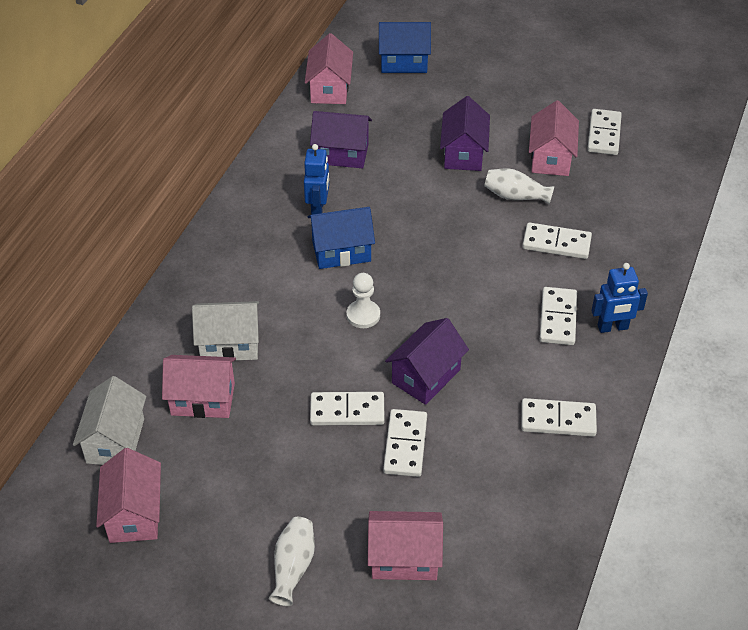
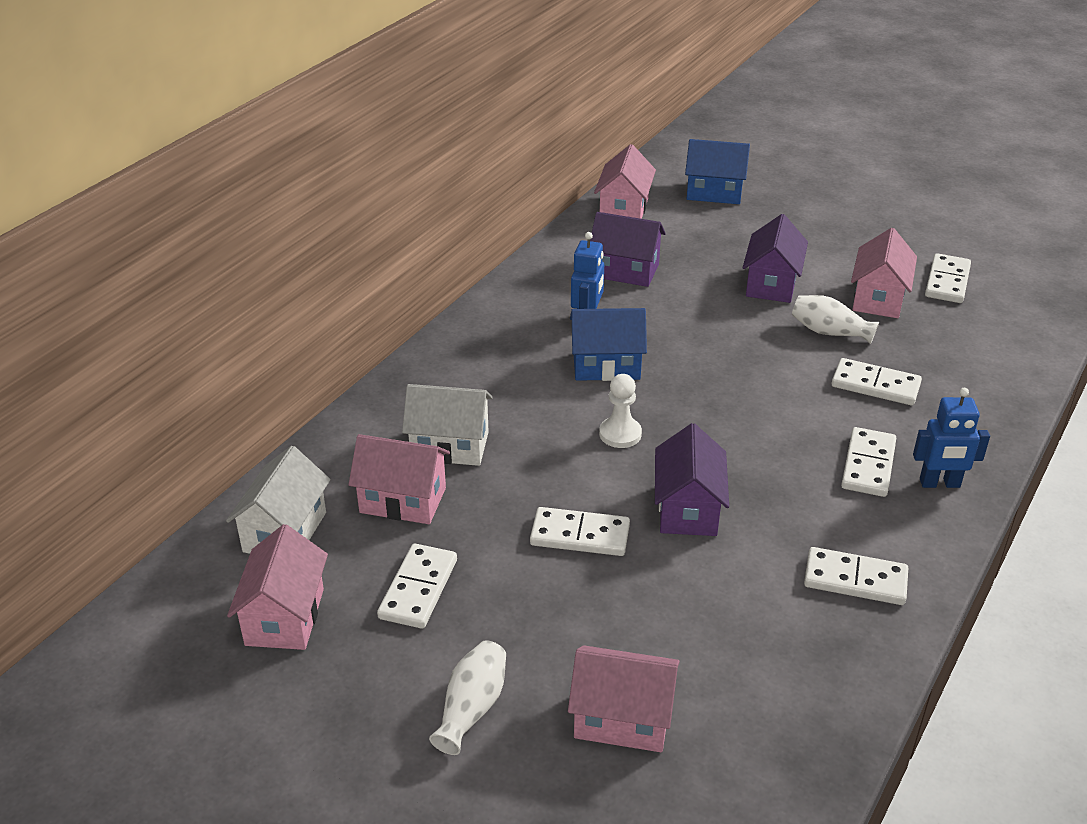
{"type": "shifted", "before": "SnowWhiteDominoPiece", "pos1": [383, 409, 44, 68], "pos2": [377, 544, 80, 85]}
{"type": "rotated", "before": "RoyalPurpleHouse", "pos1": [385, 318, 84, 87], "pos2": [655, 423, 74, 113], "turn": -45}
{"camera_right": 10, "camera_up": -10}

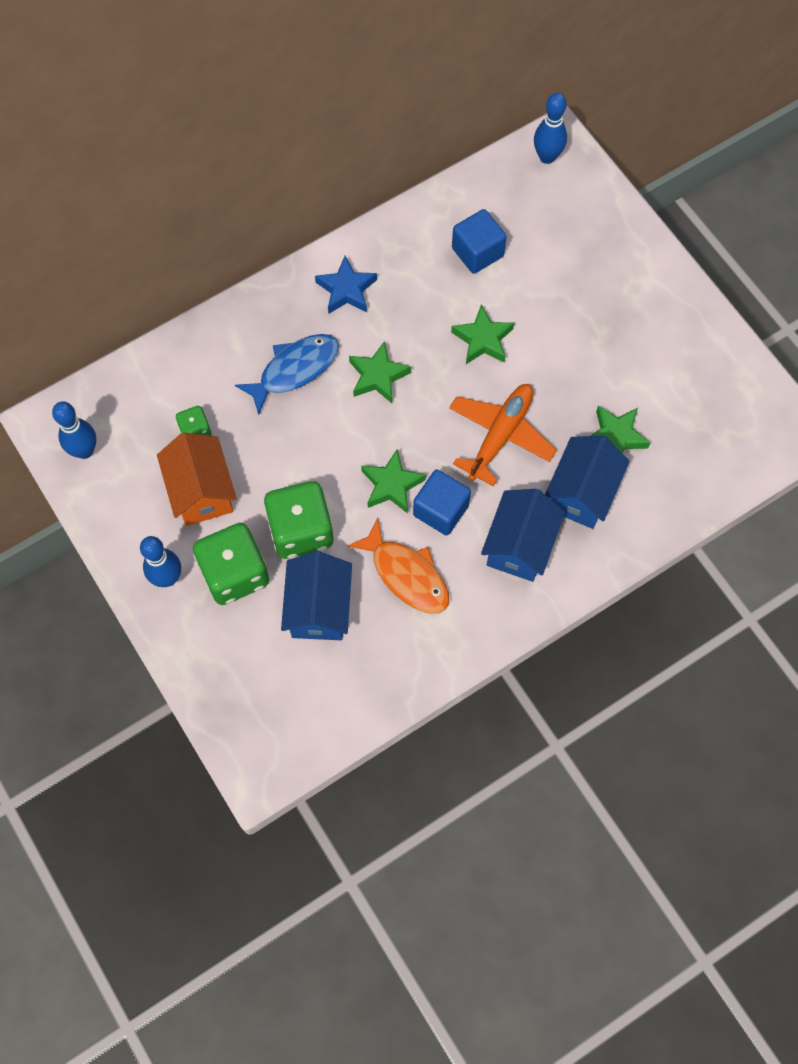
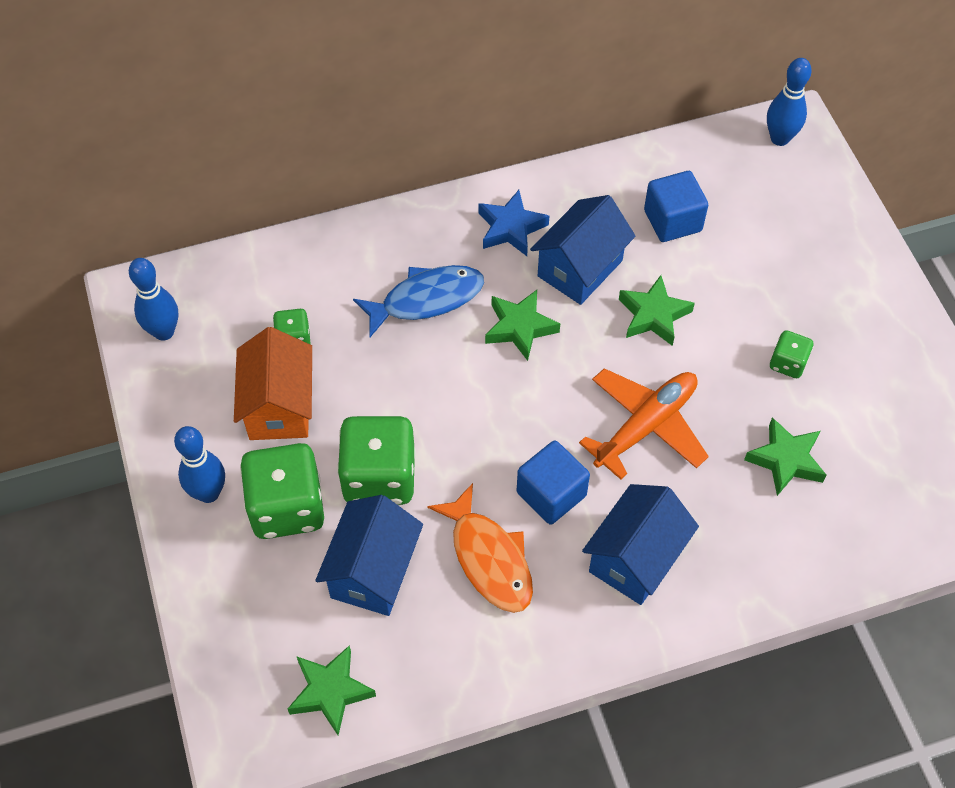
{"type": "shifted", "before": "GreenFivePointedStar", "pos1": [361, 450, 65, 64], "pos2": [288, 645, 88, 90]}
{"type": "shifted", "before": "BlueHouse", "pos1": [545, 436, 85, 93], "pos2": [530, 195, 105, 110]}
{"type": "new", "after": "GreenDie", "pos2": [770, 330, 43, 48]}
{"camera_right": 15, "camera_up": -10}

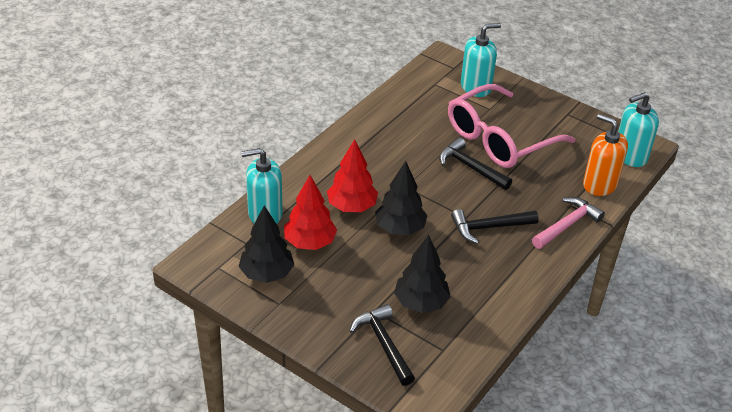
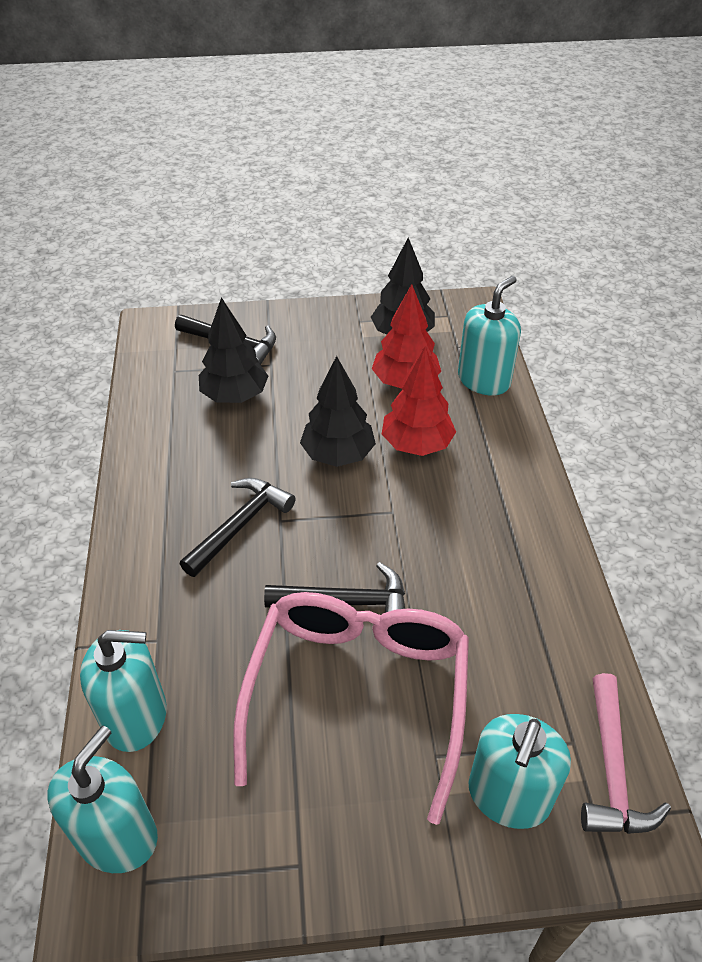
{"type": "shifted", "before": "RosePinkClawHammer", "pos1": [532, 197, 73, 52], "pos2": [581, 673, 90, 161]}
{"type": "repainted", "before": "BrightOrangeSoapPump", "after": "AquaSoapPump", "pos1": [583, 114, 45, 82], "pos2": [80, 630, 87, 122]}
{"camera_right": 140, "camera_up": 5}

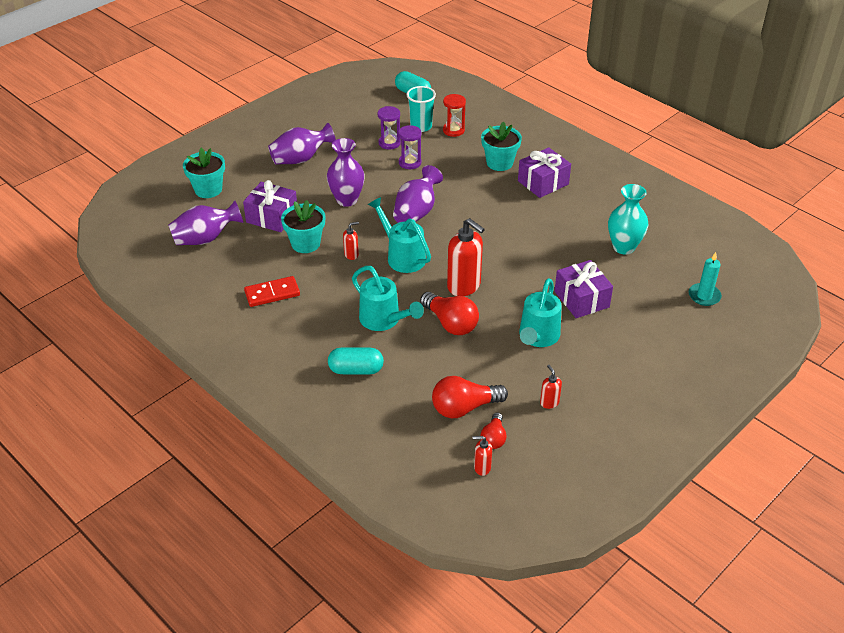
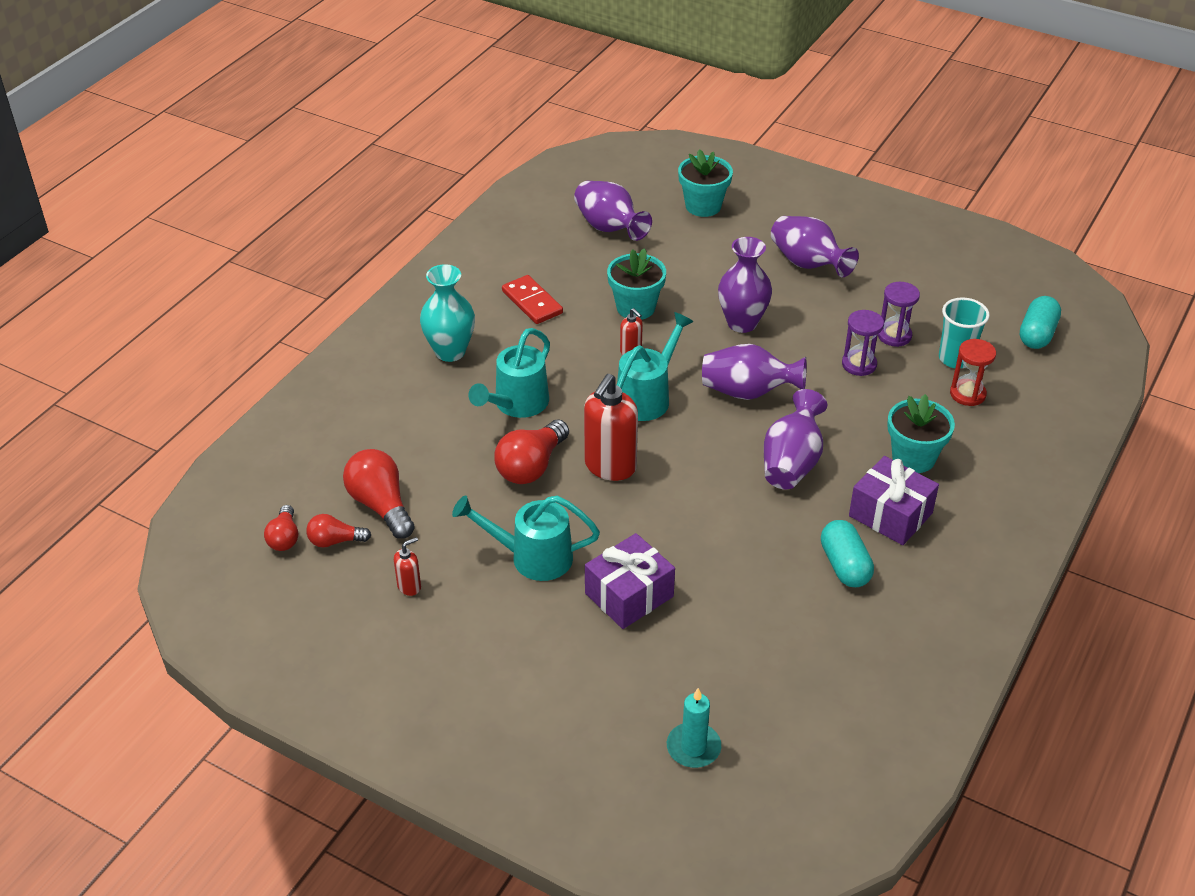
{"type": "gone", "before": "RoyalPurplePresent", "pos1": [243, 180, 54, 52]}
{"type": "shifted", "before": "AquaPill", "pos1": [328, 347, 56, 27], "pos2": [821, 520, 53, 67]}
{"type": "swapped", "before": "CrimsonSoapPump", "after": "CrimsonLightbulb", "pos1": [473, 436, 19, 40], "pos2": [264, 505, 34, 46]}
{"type": "shifted", "before": "AquaVase", "pos1": [608, 184, 40, 71], "pos2": [420, 264, 55, 98]}
{"type": "new", "after": "RoyalPurpleVase", "pos2": [764, 389, 63, 100]}
{"camera_right": 75, "camera_up": 0}

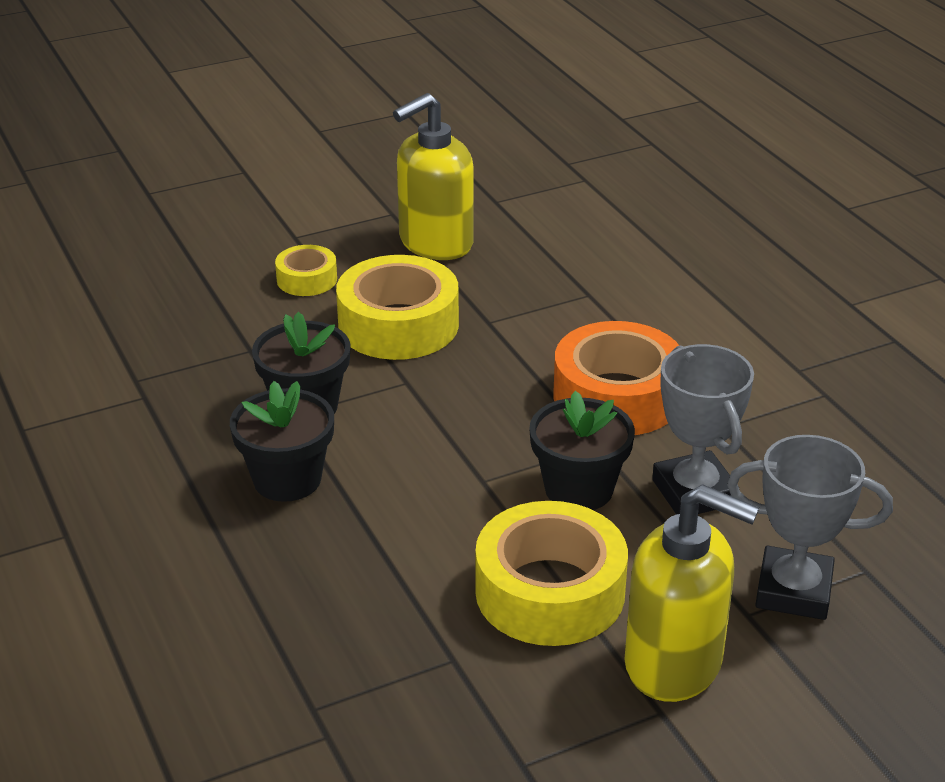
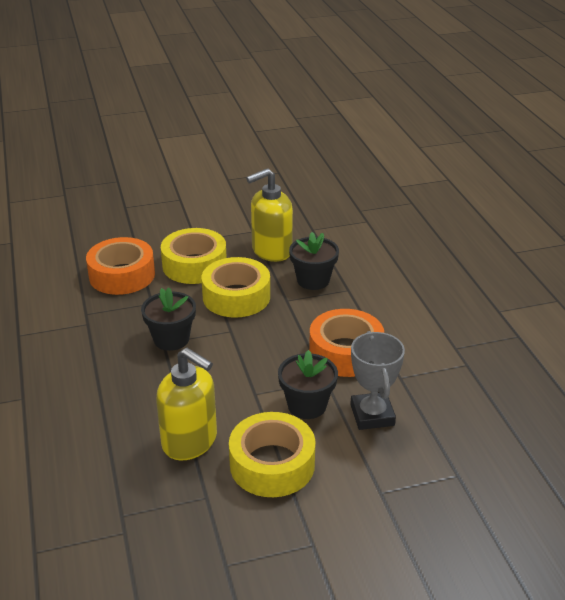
{"type": "shifted", "before": "BlackPottedPlant", "pos1": [230, 381, 104, 121], "pos2": [289, 232, 50, 58]}
{"type": "scaled", "before": "GoldenStickyTape", "pos1": [275, 245, 62, 51], "pos2": [161, 228, 66, 56], "scale": 1.92}
{"type": "shifted", "before": "GoldenSoapPump", "pos1": [624, 484, 135, 218], "pos2": [156, 348, 61, 113]}
{"type": "gone", "before": "GrayPrizeCup", "pos1": [727, 435, 166, 185]}
{"type": "new", "after": "BrightOrangeStickyTape", "pos2": [86, 237, 69, 58]}
{"camera_right": 10, "camera_up": 0}

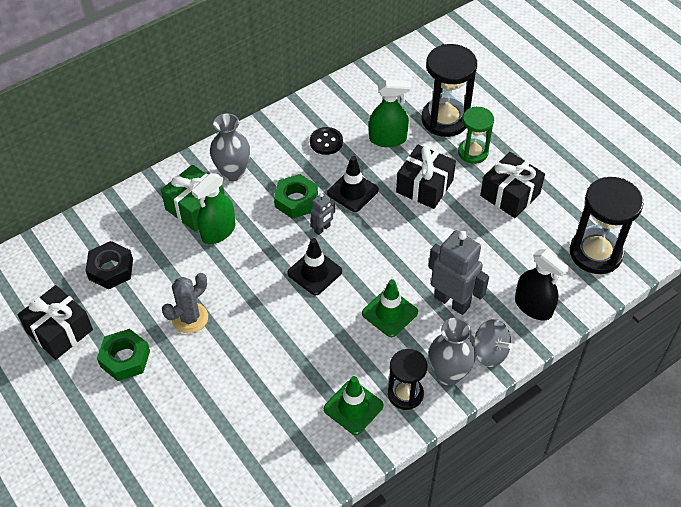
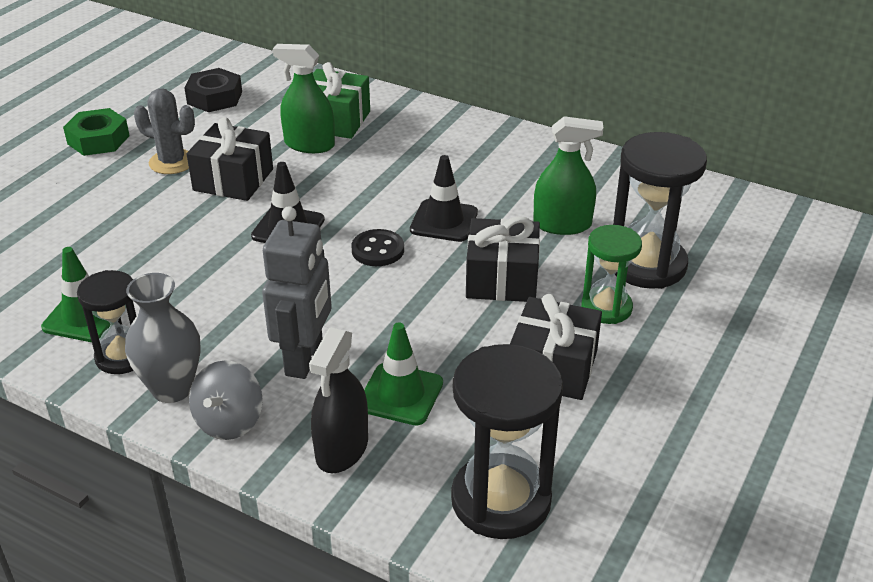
{"type": "shifted", "before": "BlackPresent", "pos1": [18, 285, 75, 75], "pos2": [187, 117, 86, 84]}
{"type": "gone", "before": "GrayVase", "pos1": [210, 113, 40, 68]}
{"type": "gone", "before": "GreenHexagonNut", "pos1": [274, 174, 44, 45]}
{"type": "shifted", "before": "BlackSewingButton", "pos1": [310, 127, 33, 28], "pos2": [351, 229, 53, 37]}
{"type": "gone", "before": "GrayToyRobot", "pos1": [310, 193, 25, 42]}
{"type": "shifted", "before": "GreenRoadCone", "pos1": [362, 279, 56, 58], "pos2": [364, 323, 79, 103]}
{"type": "rotated", "before": "GreenSprayer", "pos1": [369, 80, 42, 67], "pos2": [533, 116, 70, 119], "turn": -60}
{"camera_right": 65, "camera_up": -15}

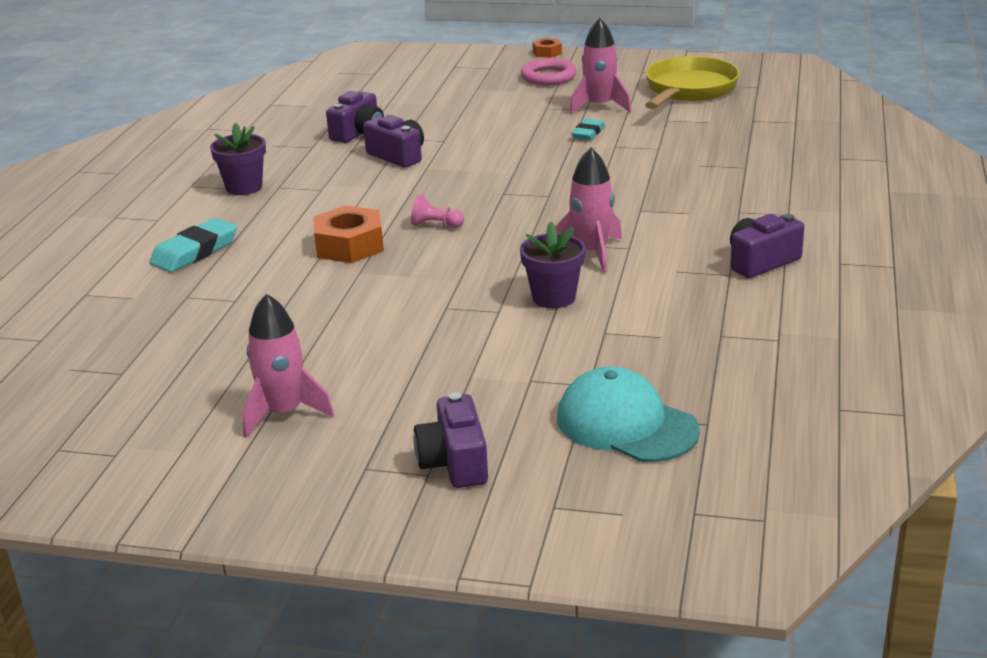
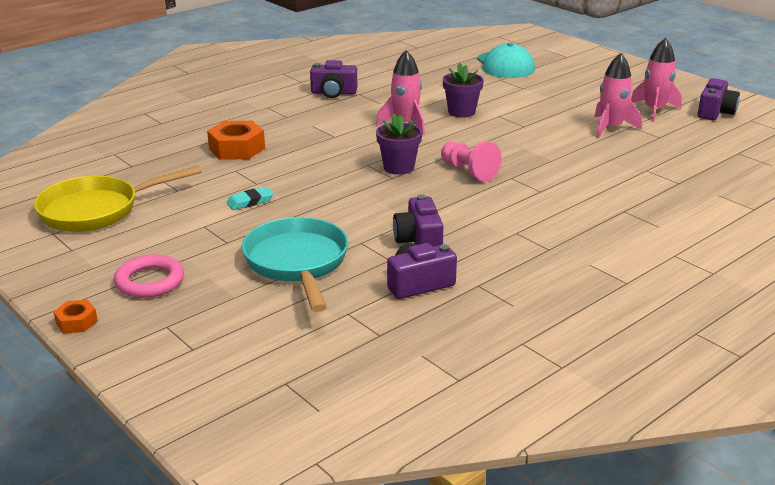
{"type": "gone", "before": "AquaGumEraser", "pos1": [149, 218, 88, 55]}
{"type": "shifted", "before": "RoyalPurplePottedPlant", "pos1": [210, 123, 56, 72], "pos2": [376, 113, 46, 62]}
{"type": "shifted", "before": "BrightOrangeHexagonNut", "pos1": [313, 205, 71, 58], "pos2": [207, 121, 58, 39]}
{"type": "scaled", "before": "RosePinkChessPawn", "pos1": [411, 194, 53, 34], "pos2": [441, 141, 61, 41], "scale": 1.58}
{"type": "shifted", "before": "RoyalPurplePhotoCamera", "pos1": [414, 392, 74, 96], "pos2": [698, 78, 42, 42]}
{"type": "shifted", "before": "RosePinkRocket", "pos1": [570, 18, 61, 96], "pos2": [594, 53, 48, 85]}
{"type": "new", "after": "AquaSkillet", "pos2": [242, 217, 106, 95]}
{"camera_right": -145, "camera_up": 0}

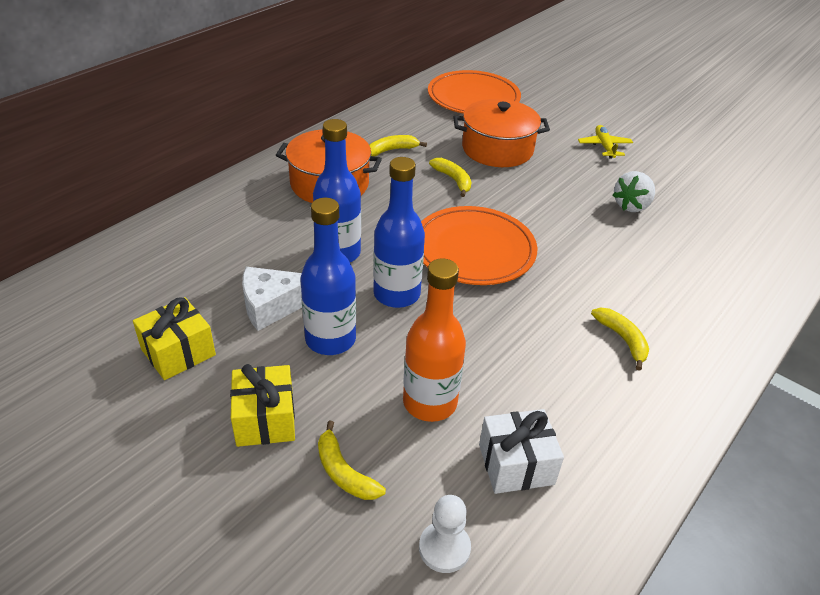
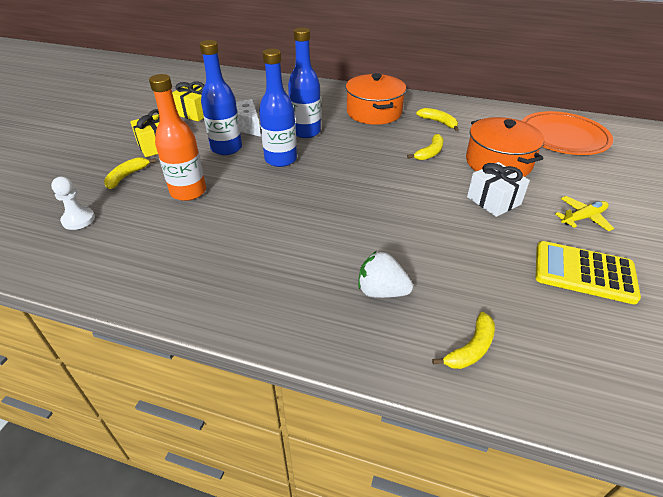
{"type": "gone", "before": "BrightOrangeFlatDish", "pos1": [421, 206, 116, 79]}
{"type": "shifted", "before": "SnowWhitePresent", "pos1": [479, 409, 85, 85], "pos2": [467, 162, 63, 55]}
{"type": "shifted", "before": "GoldenBananaFruit", "pos1": [591, 308, 58, 63], "pos2": [432, 312, 63, 57]}
{"type": "shifted", "before": "SnowWhiteStrawberry", "pos1": [613, 171, 42, 41], "pos2": [358, 251, 55, 47]}
{"type": "new", "after": "GoldenPocketCalculator", "pos2": [536, 241, 105, 63]}
{"camera_right": 70, "camera_up": 0}

